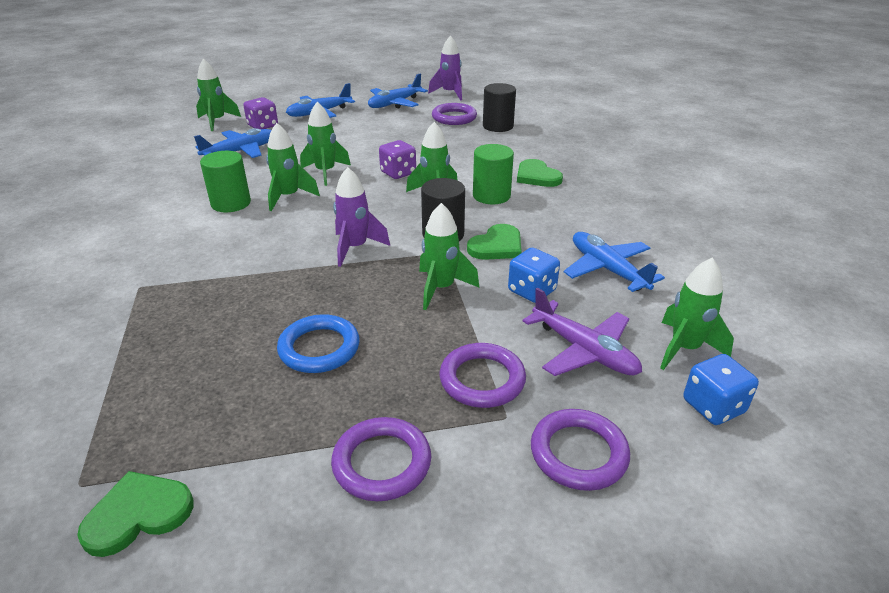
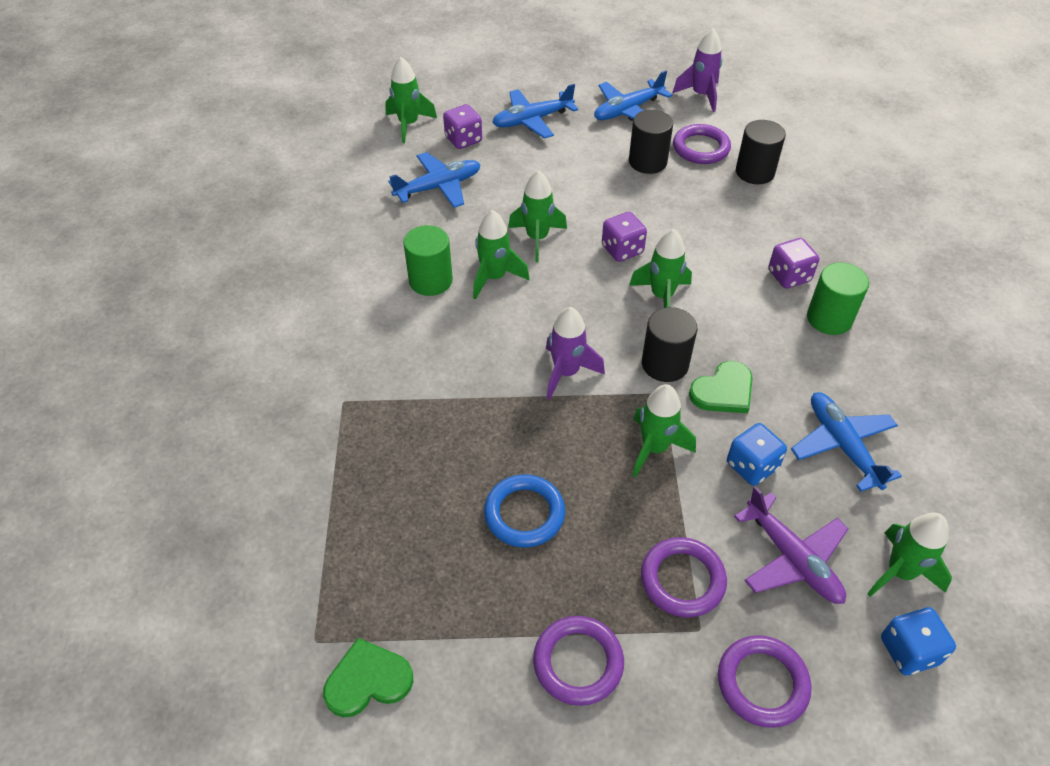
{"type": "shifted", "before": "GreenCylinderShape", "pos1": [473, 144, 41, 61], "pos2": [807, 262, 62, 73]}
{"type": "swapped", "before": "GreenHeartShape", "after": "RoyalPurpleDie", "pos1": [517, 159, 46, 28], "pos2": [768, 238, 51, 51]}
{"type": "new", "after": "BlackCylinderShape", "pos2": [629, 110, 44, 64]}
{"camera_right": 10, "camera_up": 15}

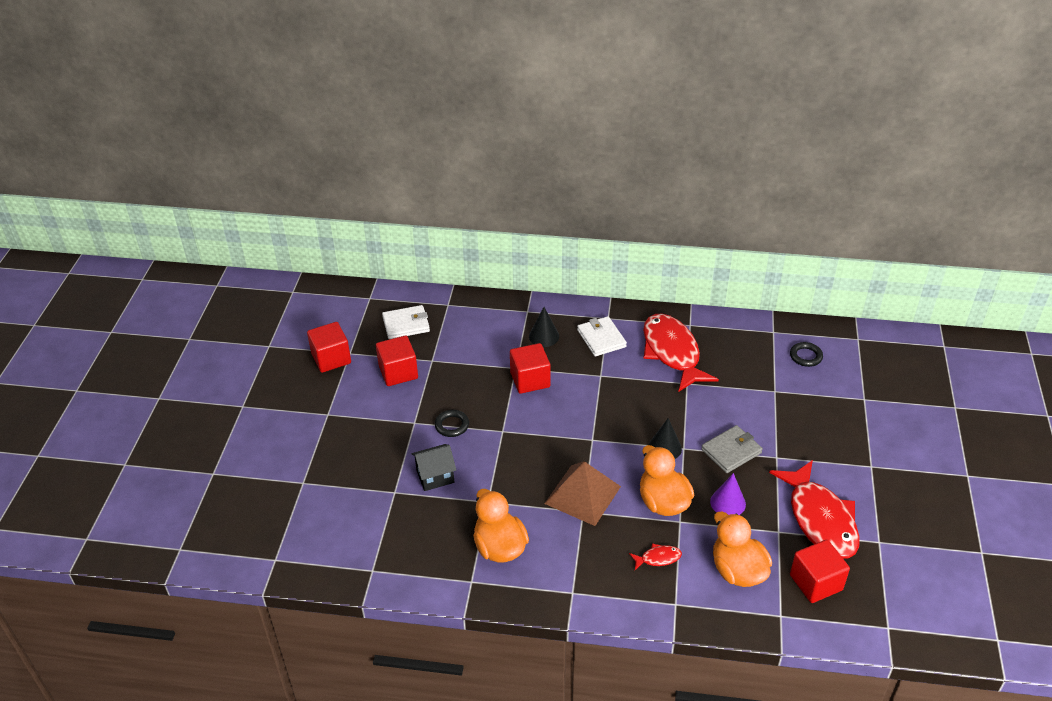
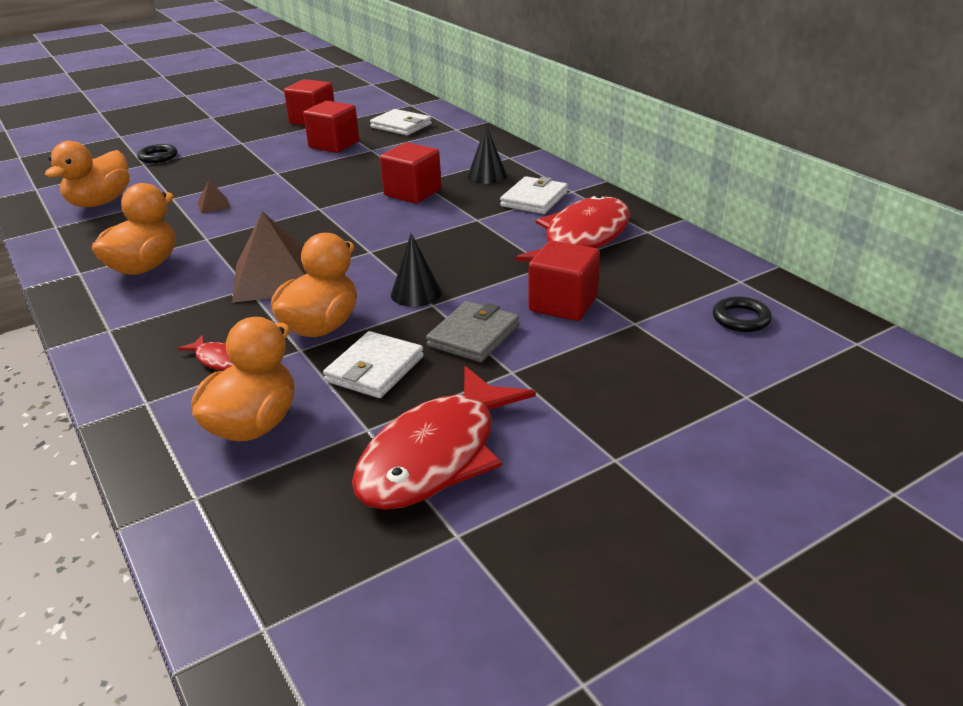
{"type": "swapped", "before": "BlackHouse", "after": "RussetPyramid", "pos1": [412, 444, 44, 47], "pos2": [198, 181, 33, 33]}
{"type": "shifted", "before": "BlackRing", "pos1": [435, 410, 34, 27], "pos2": [137, 144, 40, 19]}
{"type": "rotated", "before": "GrayBillfold", "pos1": [701, 425, 62, 48], "pos2": [426, 301, 93, 61], "turn": -75}
{"type": "swapped", "before": "RoyalPurpleSolidCone", "after": "SnowWhiteBillfold", "pos1": [710, 473, 36, 42], "pos2": [323, 331, 101, 67]}
{"type": "shifted", "before": "CrimsonCube", "pos1": [790, 540, 60, 63], "pos2": [529, 240, 71, 81]}
{"type": "new", "after": "BrightOrangeRubberDuck", "pos2": [45, 141, 85, 66]}
{"camera_right": 50, "camera_up": -10}

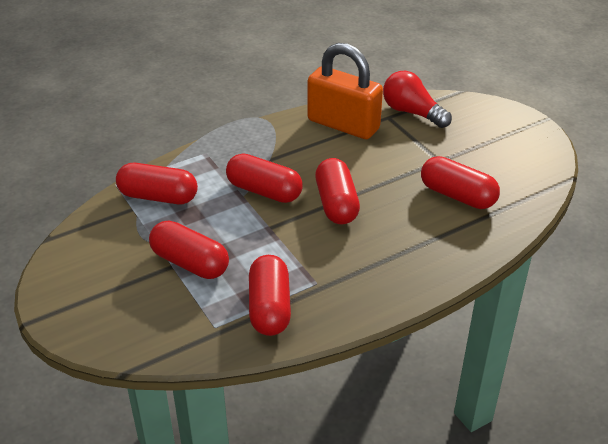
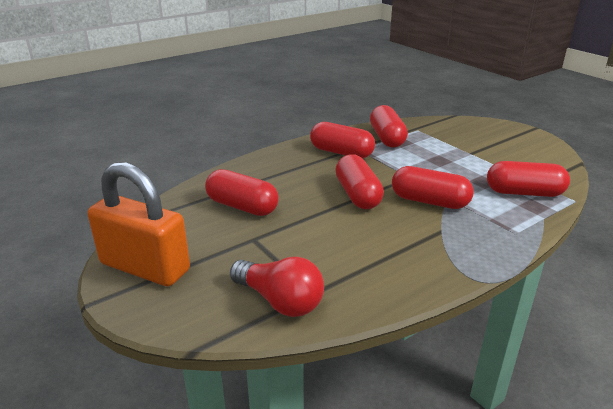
{"type": "shifted", "before": "CrimsonPill", "pos1": [149, 220, 80, 59], "pos2": [310, 122, 65, 36]}
{"type": "shifted", "before": "BrightOrangePadlock", "pos1": [307, 43, 76, 96], "pos2": [87, 162, 103, 124]}
{"camera_right": 175, "camera_up": -10}

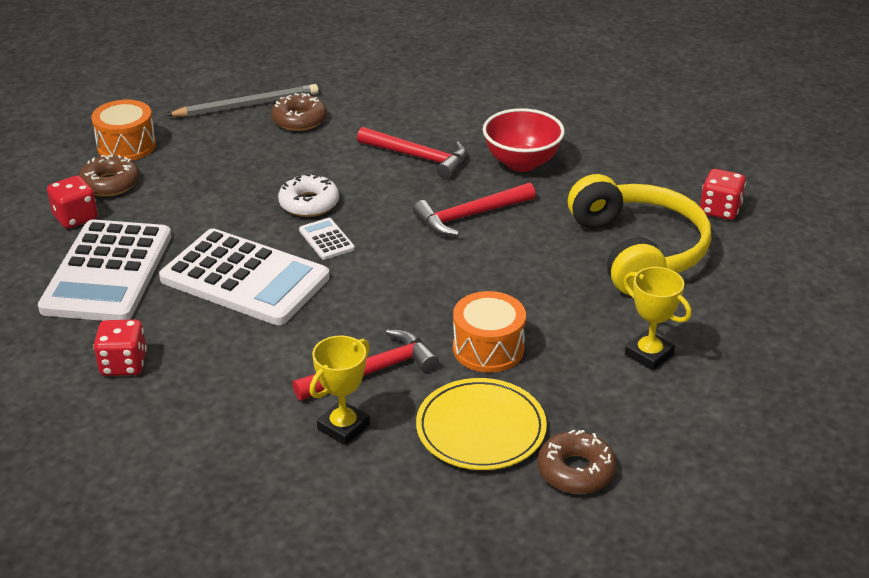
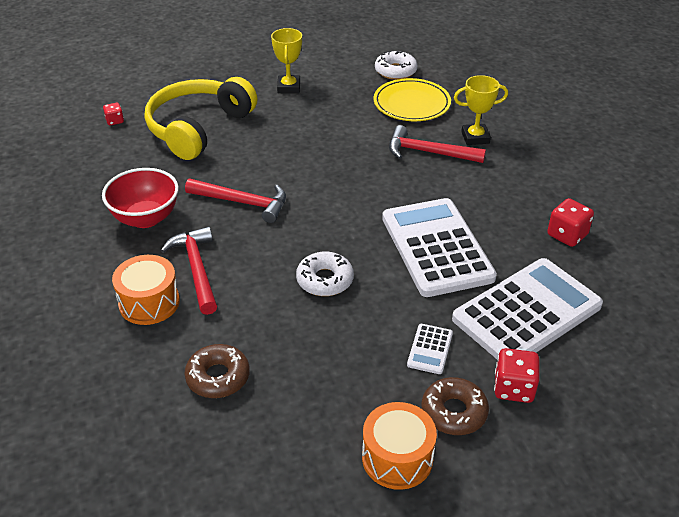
{"type": "gone", "before": "GrayPencil", "pos1": [166, 84, 153, 33]}
{"type": "shifted", "before": "SnowWhitePocketCalculator", "pos1": [299, 218, 56, 42], "pos2": [407, 324, 46, 50]}
{"type": "shifted", "before": "BrightOrangeToyDrum", "pos1": [453, 291, 73, 82], "pos2": [112, 255, 68, 70]}
{"type": "repainted", "before": "RussetDonut", "after": "SnowWhiteDonut", "pos1": [538, 429, 79, 65], "pos2": [375, 50, 42, 30]}
{"type": "scaled", "before": "CrimsonDie", "pos1": [700, 169, 46, 51], "pos2": [103, 103, 21, 23], "scale": 0.59}
{"camera_right": -135, "camera_up": 5}

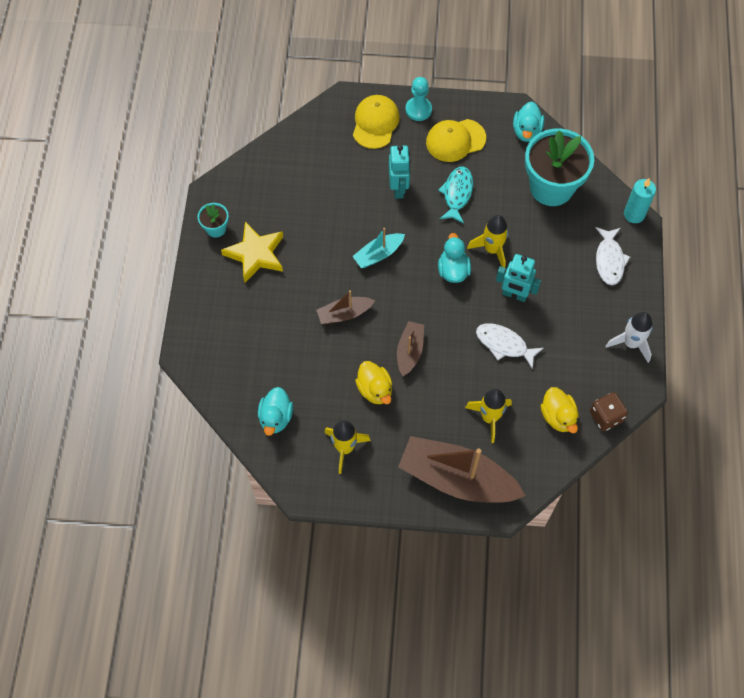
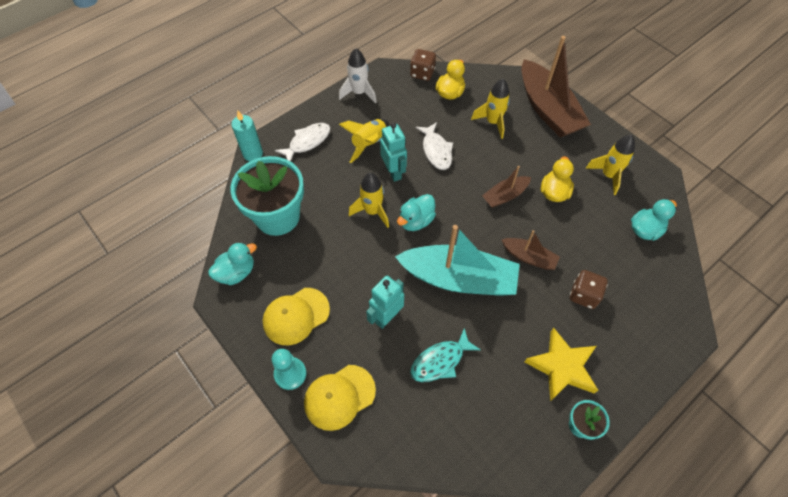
{"type": "scaled", "before": "AquaSailboat", "pos1": [352, 228, 53, 40], "pos2": [395, 225, 125, 71], "scale": 2.01}
{"type": "rotated", "before": "GoldenPeakedCap", "pos1": [426, 119, 60, 43], "pos2": [263, 288, 67, 58], "turn": 120}
{"type": "shifted", "before": "AquaToyFish", "pos1": [438, 166, 35, 58], "pos2": [410, 328, 71, 54]}
{"type": "new", "after": "GoldenRocket", "pos2": [339, 119, 50, 44]}
{"type": "new", "after": "RussetDie", "pos2": [570, 270, 38, 39]}
{"camera_right": -135, "camera_up": -5}

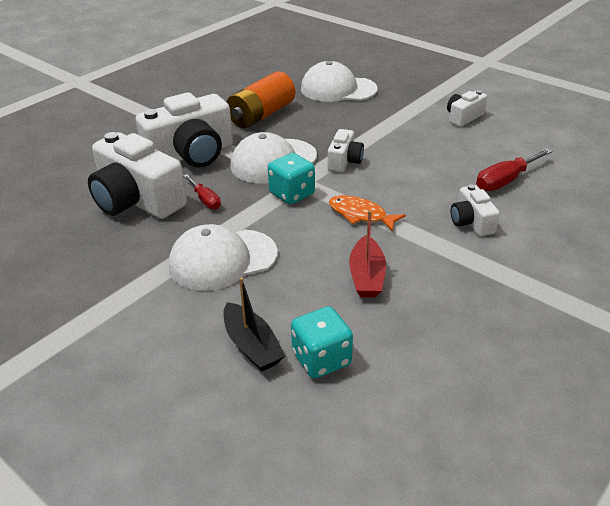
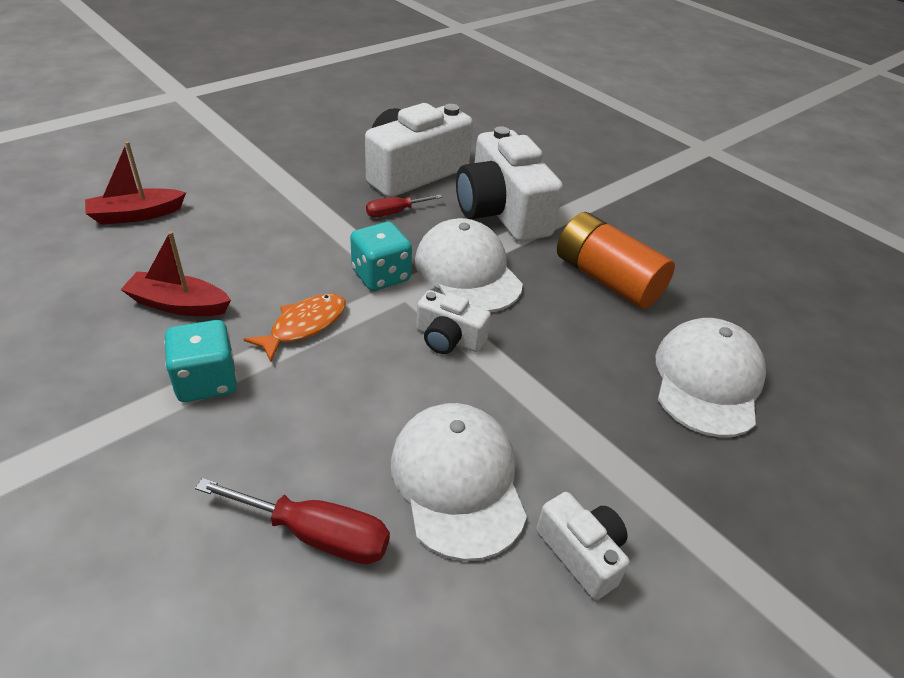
{"type": "shifted", "before": "SnowWhitePeakedCap", "pos1": [169, 224, 109, 67], "pos2": [391, 403, 136, 158]}
{"type": "repainted", "before": "BlackSailboat", "after": "CrimsonSailboat", "pos1": [223, 277, 62, 95], "pos2": [85, 141, 101, 84]}
{"type": "shifted", "before": "AquaDie", "pos1": [291, 306, 62, 73], "pos2": [164, 320, 73, 82]}
{"type": "gone", "before": "SnowWhitePhotoCamera", "pos1": [451, 184, 49, 52]}
{"type": "rotated", "before": "CrimsonFlatScrewdriver", "pos1": [476, 149, 77, 42], "pos2": [195, 478, 195, 86], "turn": 135}
{"camera_right": 95, "camera_up": 5}

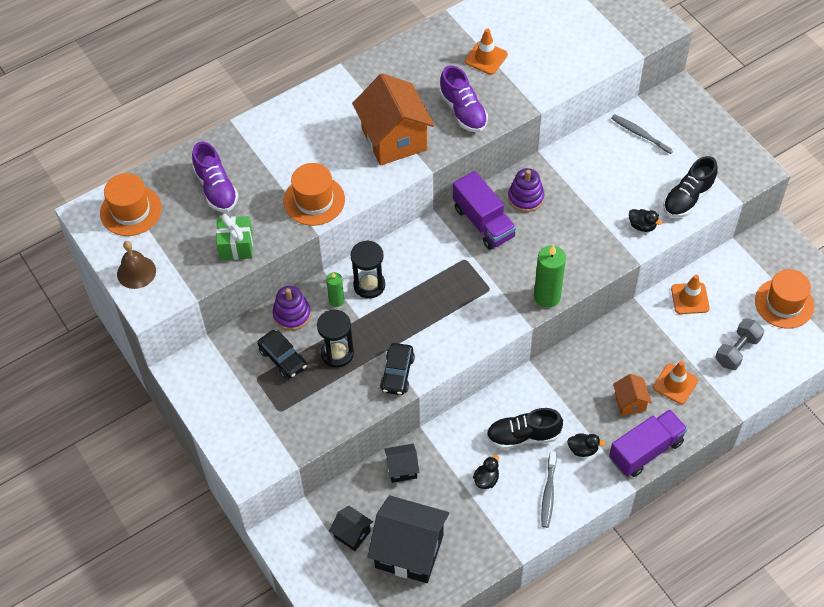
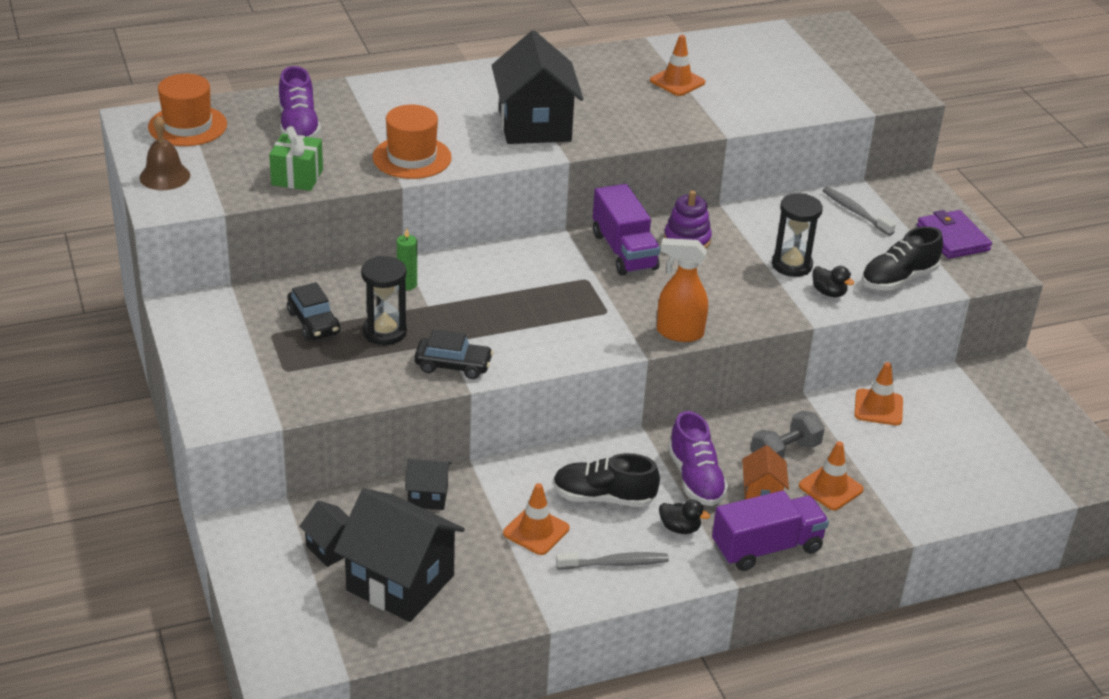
{"type": "gone", "before": "RoyalPurpleStackingRings", "pos1": [273, 286, 38, 45]}
{"type": "shifted", "before": "BlackSandTimer", "pos1": [350, 240, 35, 59], "pos2": [772, 193, 51, 84]}
{"type": "repainted", "before": "BrightOrangeHouse", "after": "BlackHouse", "pos1": [352, 73, 83, 93], "pos2": [492, 30, 91, 114]}
{"type": "rotated", "before": "BlackCar", "pos1": [380, 343, 35, 52], "pos2": [414, 329, 79, 50], "turn": -105}
{"type": "shifted", "before": "RoyalPurpleLaceUpShoe", "pos1": [439, 65, 49, 67], "pos2": [668, 411, 60, 95]}
{"type": "swapped", "before": "BlackRubberDuck", "after": "BrightOrangeRoadCone", "pos1": [473, 455, 26, 34], "pos2": [503, 483, 66, 72]}
{"type": "swapped", "before": "GreenPillarCandle", "after": "BrightOrangeSprayer", "pos1": [534, 245, 32, 63], "pos2": [657, 238, 51, 104]}
{"type": "rotated", "before": "GrayToothBrush", "pos1": [541, 451, 16, 77], "pos2": [556, 552, 113, 18], "turn": -120}
{"type": "shifted", "before": "GrayHandWeight", "pos1": [715, 318, 49, 52], "pos2": [751, 411, 74, 47]}
{"type": "gone", "before": "BrightOrangeTopHat", "pos1": [755, 269, 59, 59]}
{"type": "new", "after": "RoyalPurpleBillfold", "pos2": [917, 210, 75, 49]}
{"camera_right": 10, "camera_up": -20}

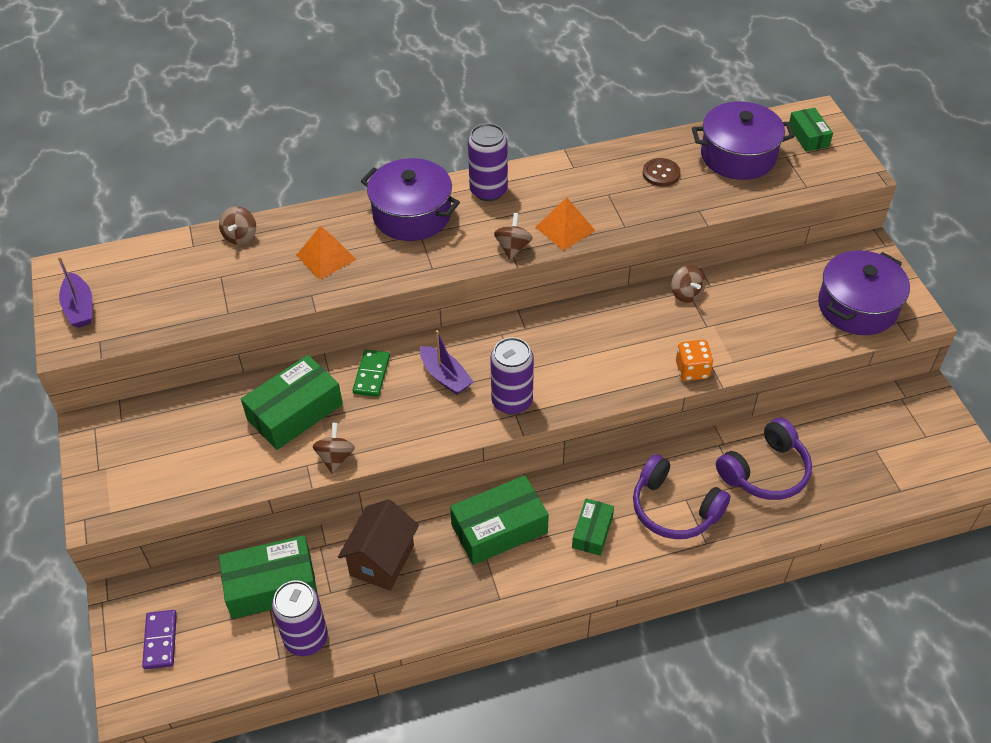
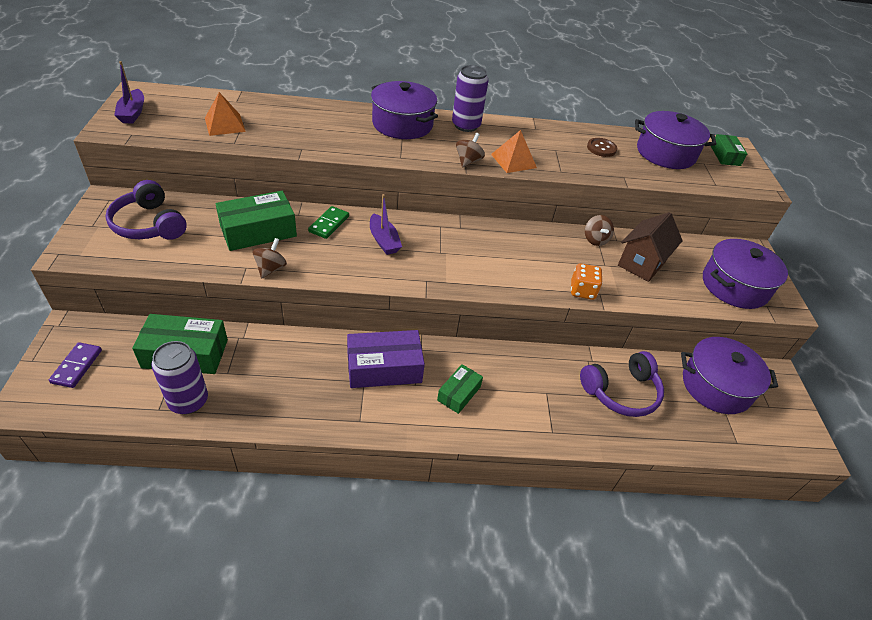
{"type": "gone", "before": "RussetToyTop", "pos1": [219, 206, 37, 39]}
{"type": "shifted", "before": "BrightOrangePyramid", "pos1": [296, 226, 61, 54], "pos2": [205, 92, 41, 44]}
{"type": "shifted", "before": "RussetHouse", "pos1": [338, 499, 81, 92], "pos2": [618, 212, 65, 70]}
{"type": "repainted", "before": "GreenParcel", "after": "RoyalPurpleParcel", "pos1": [450, 475, 99, 90], "pos2": [347, 330, 78, 58]}
{"type": "gone", "before": "RoyalPurpleCan", "pos1": [490, 337, 44, 78]}
{"type": "shifted", "before": "RoyalPurpleHeadset", "pos1": [633, 454, 97, 85], "pos2": [105, 180, 82, 60]}
{"type": "new", "after": "RoyalPurpleStockpot", "pos2": [681, 337, 97, 77]}
{"camera_right": 10, "camera_up": -5}

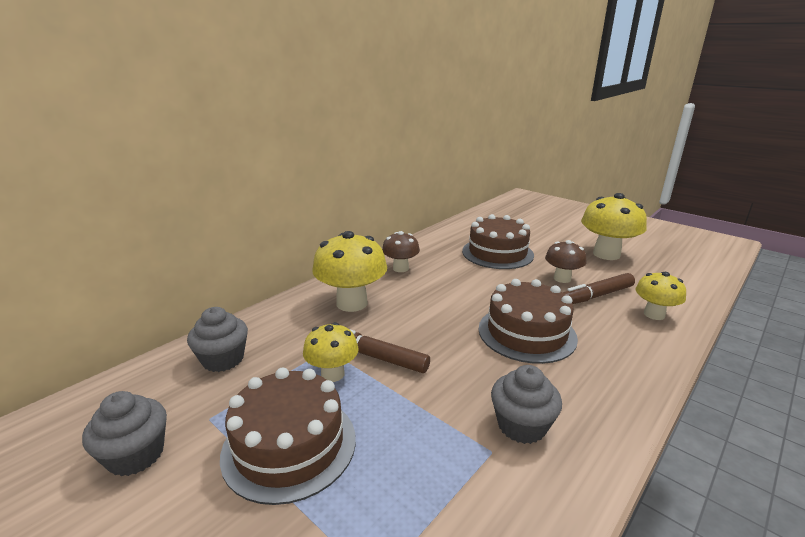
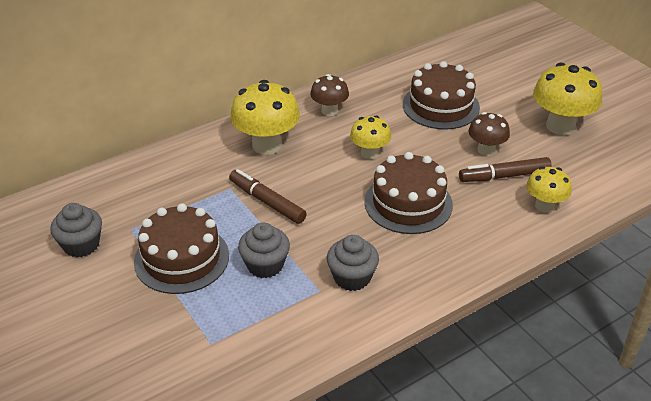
{"type": "shifted", "before": "GrayFairyCake", "pos1": [187, 307, 61, 65], "pos2": [238, 222, 52, 56]}
{"type": "shifted", "before": "GoldenToadstool", "pos1": [303, 322, 56, 60], "pos2": [350, 115, 41, 44]}
{"camera_right": 15, "camera_up": 15}

